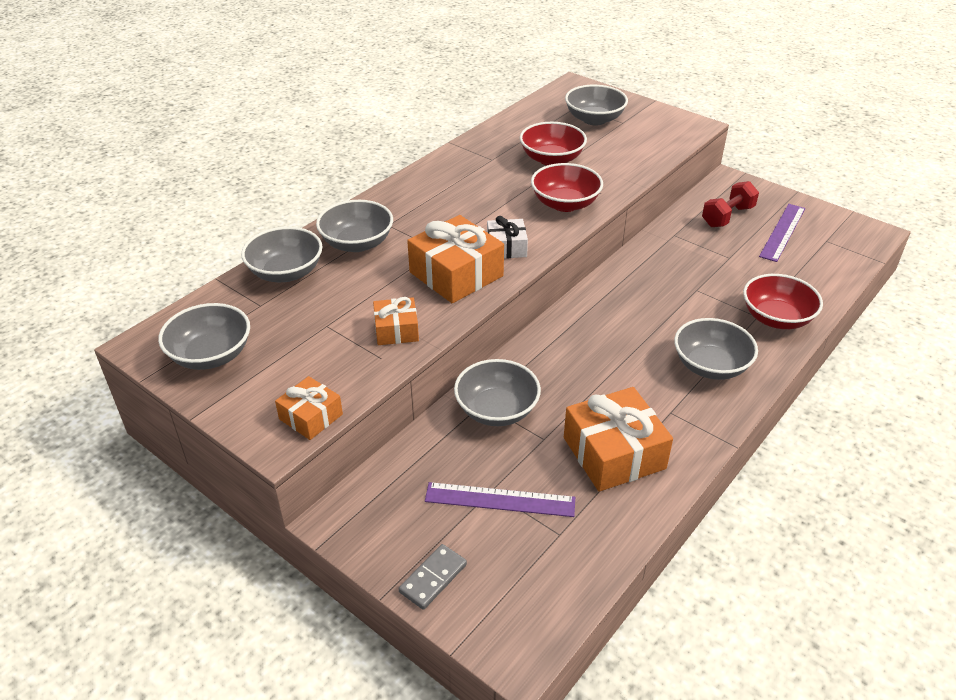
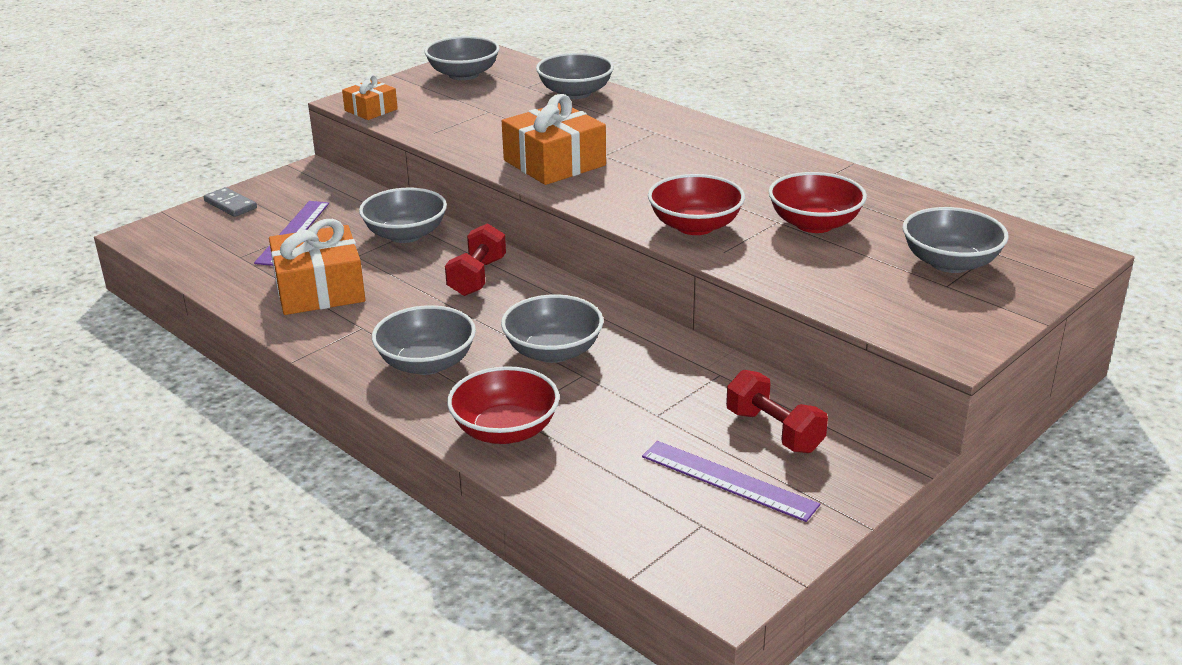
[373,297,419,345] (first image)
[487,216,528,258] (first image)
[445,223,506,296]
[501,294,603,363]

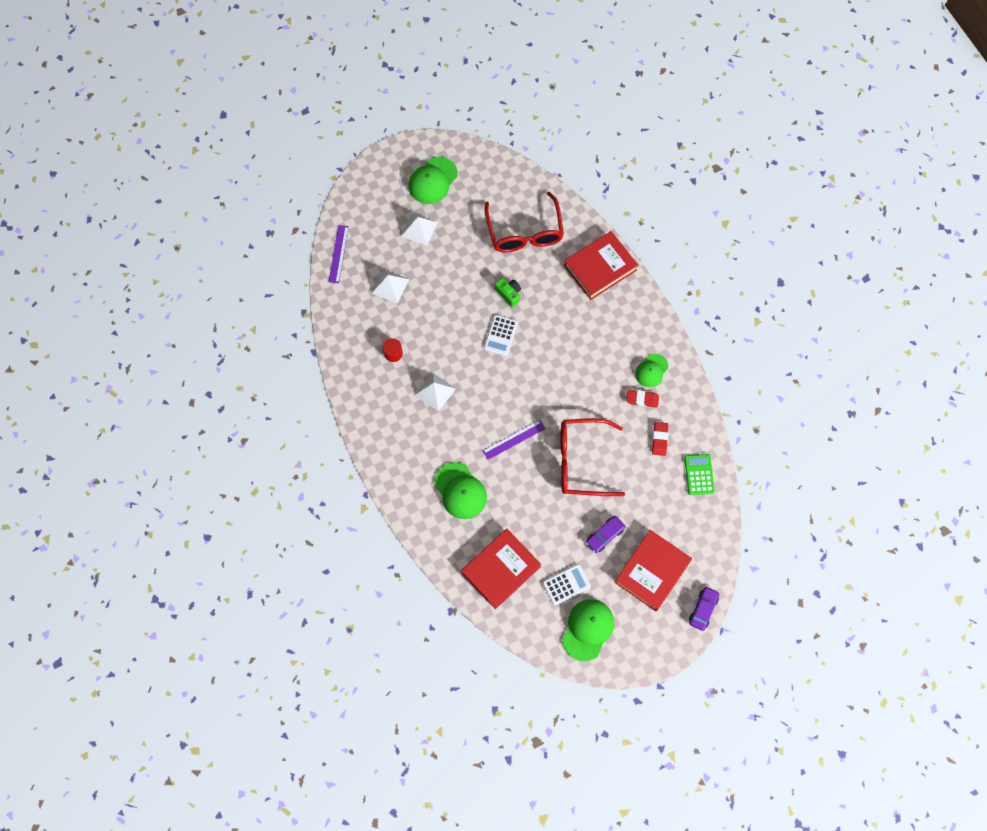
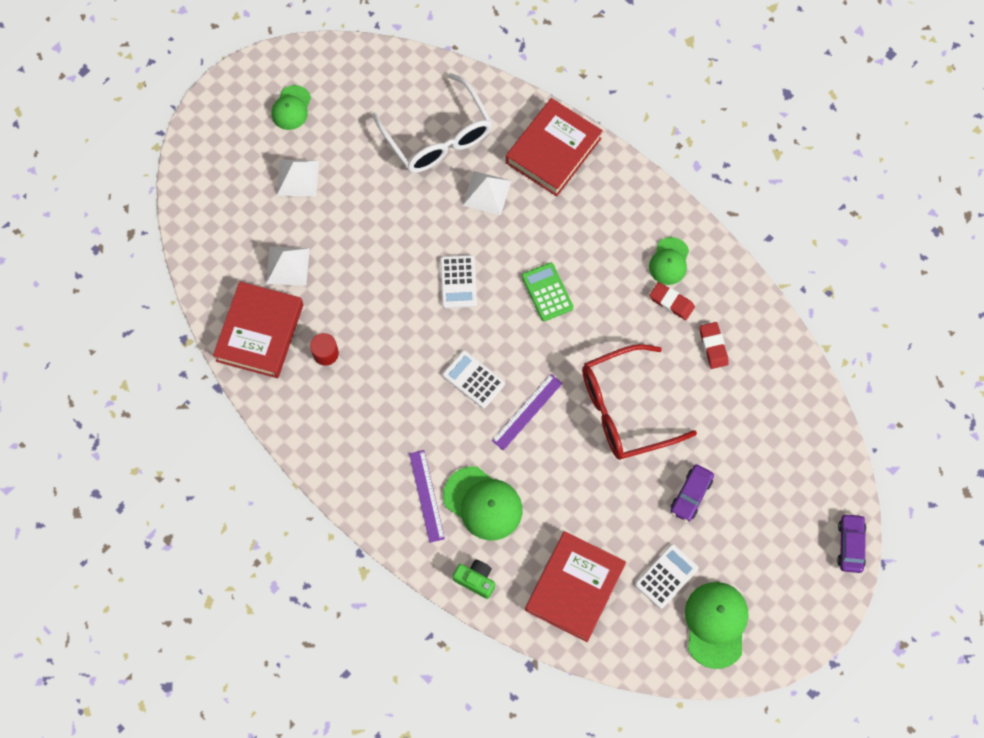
[442,350,505,408]
[409,450,445,543]
[463,171,511,216]
[453,559,495,599]
[213,281,303,378]
[522,262,573,321]
[372,73,492,173]
[649,282,695,320]
[271,85,311,130]

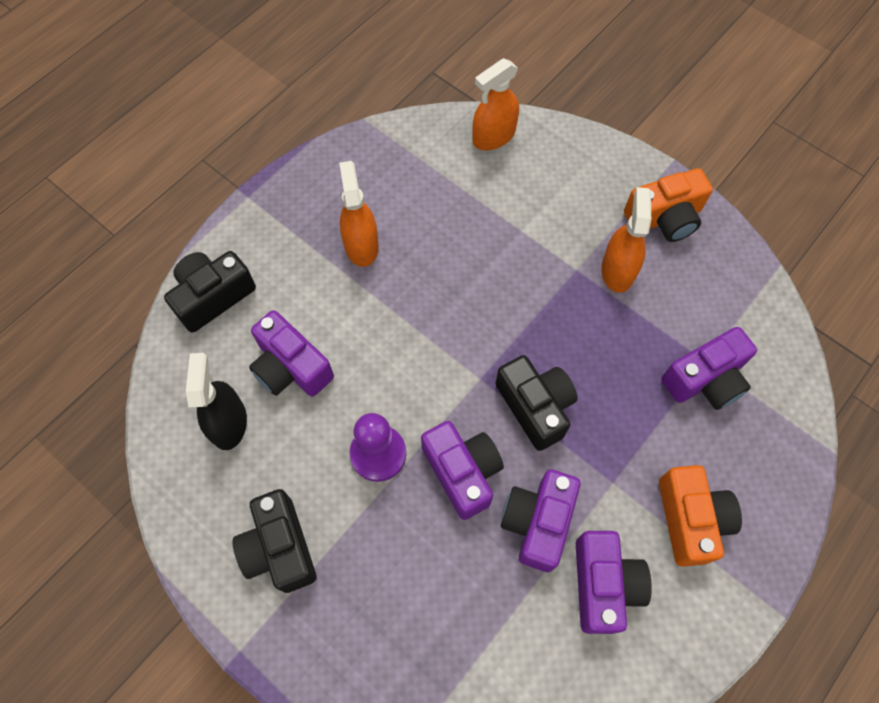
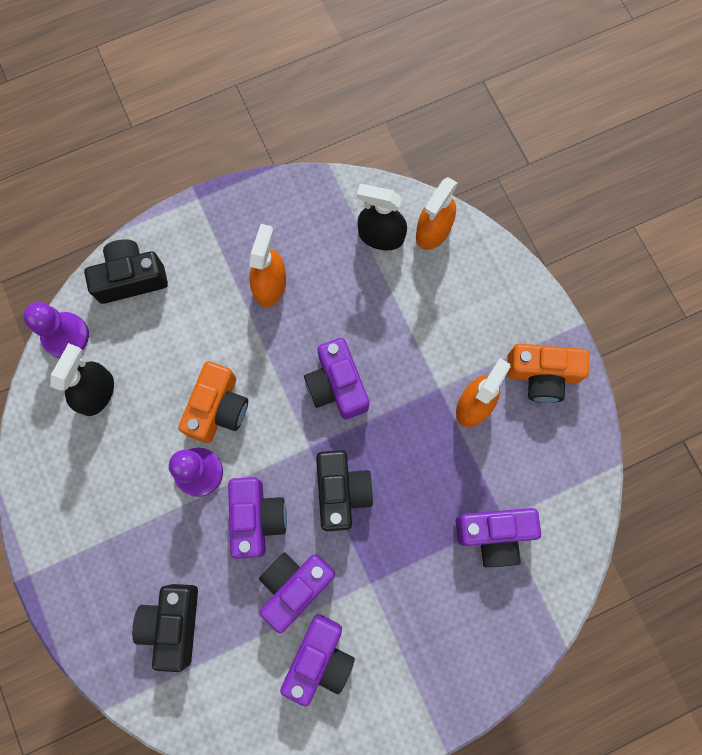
[23,302,89,358]
[357,184,407,251]
[132,584,198,672]
[304,338,369,419]
[178,361,248,443]
[416,177,458,250]

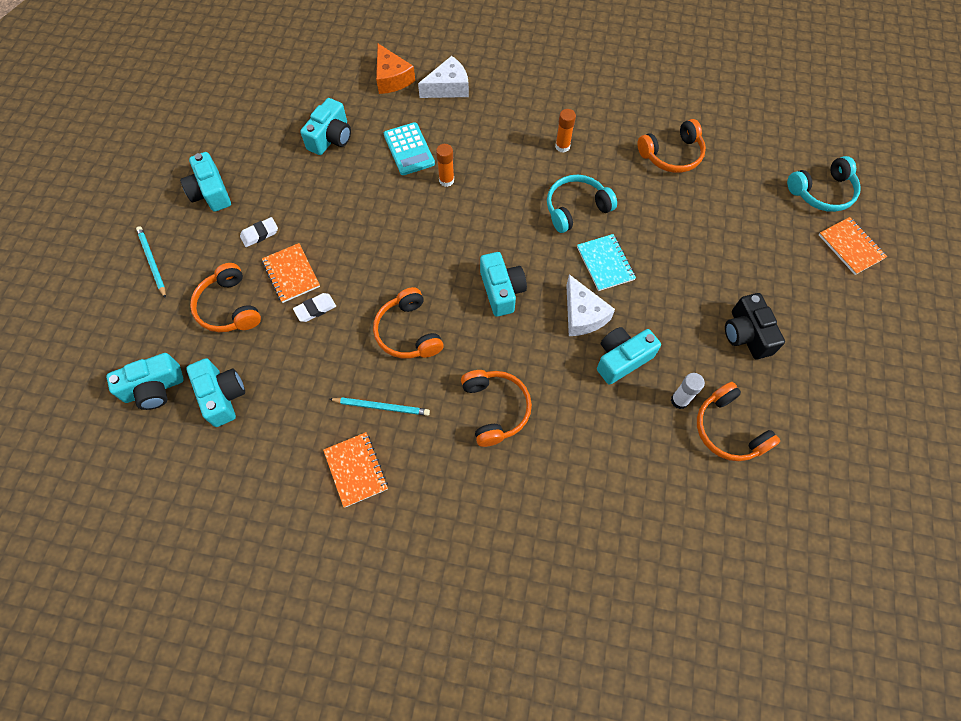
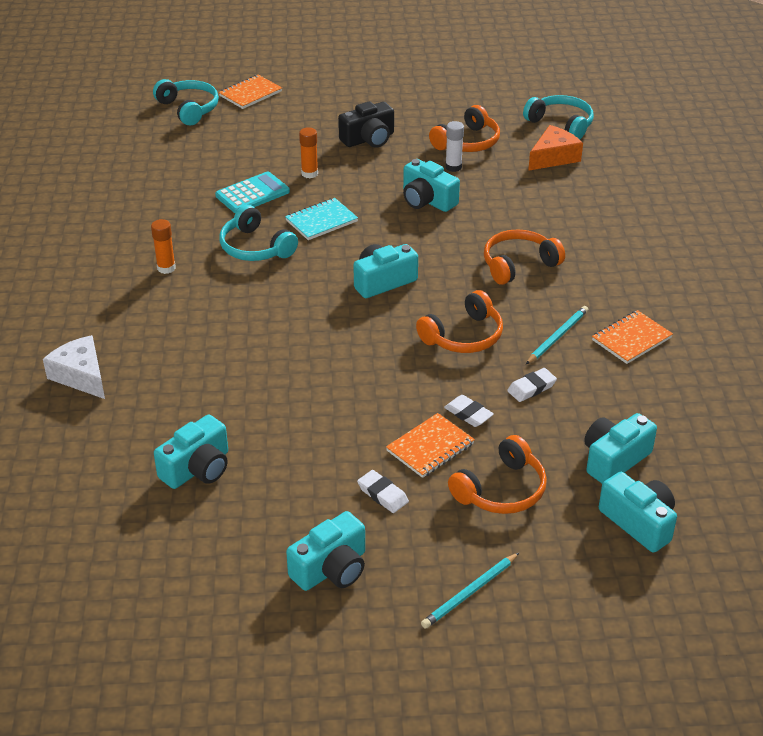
[566,274,615,336] (first image)
[637,119,706,173] (first image)
[507,368,557,402]
[523,95,594,139]
[528,125,583,171]
[215,172,290,213]
[299,127,318,178]
[154,415,228,489]
[526,306,588,364]

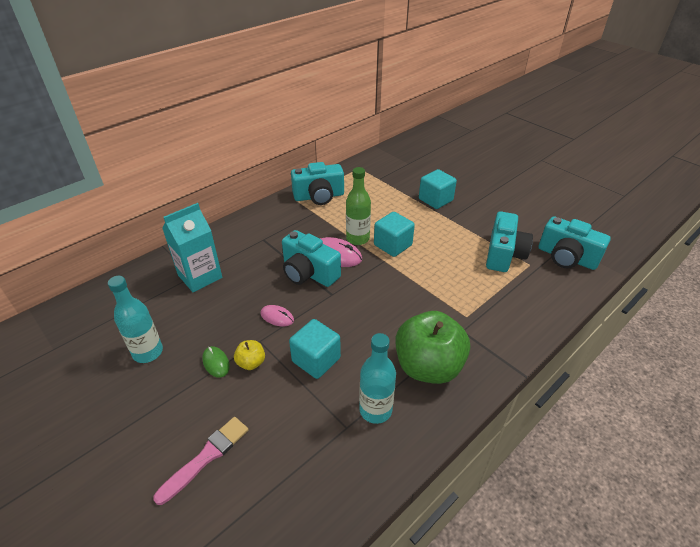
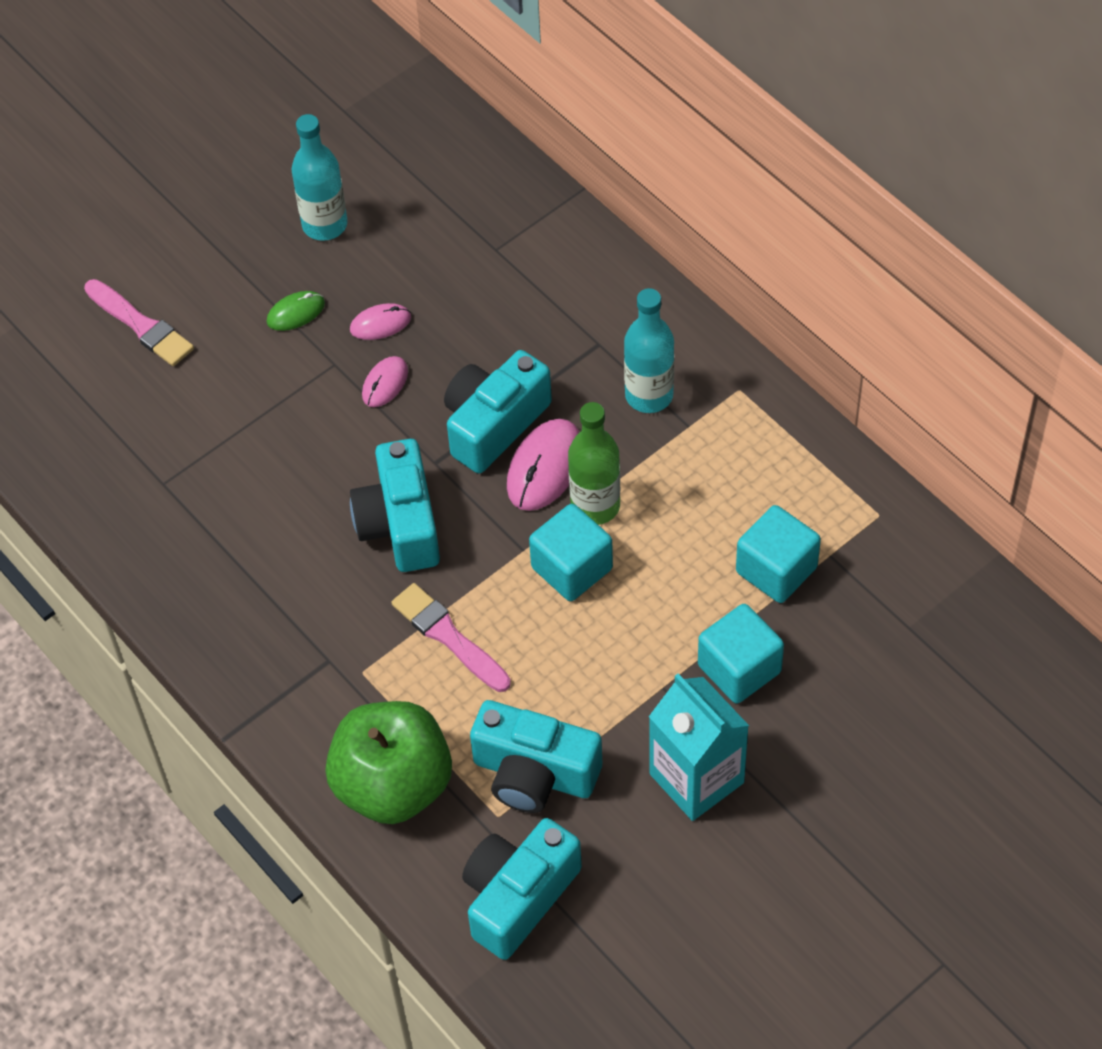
[234,340,265,370] (first image)
[350,303,411,340]
[391,583,511,692]
[649,674,749,821]
[736,505,821,603]
[350,439,440,572]
[624,288,674,413]
[325,701,452,824]

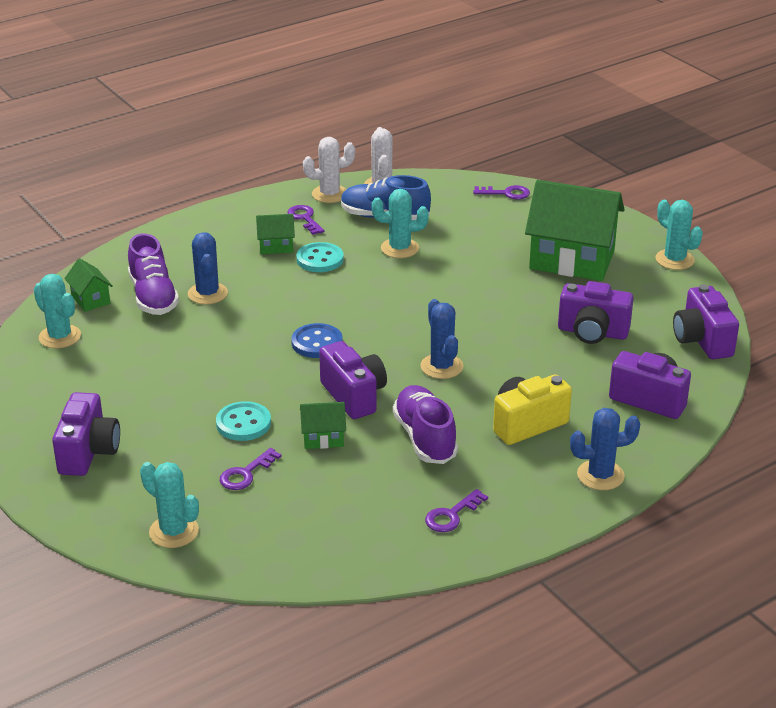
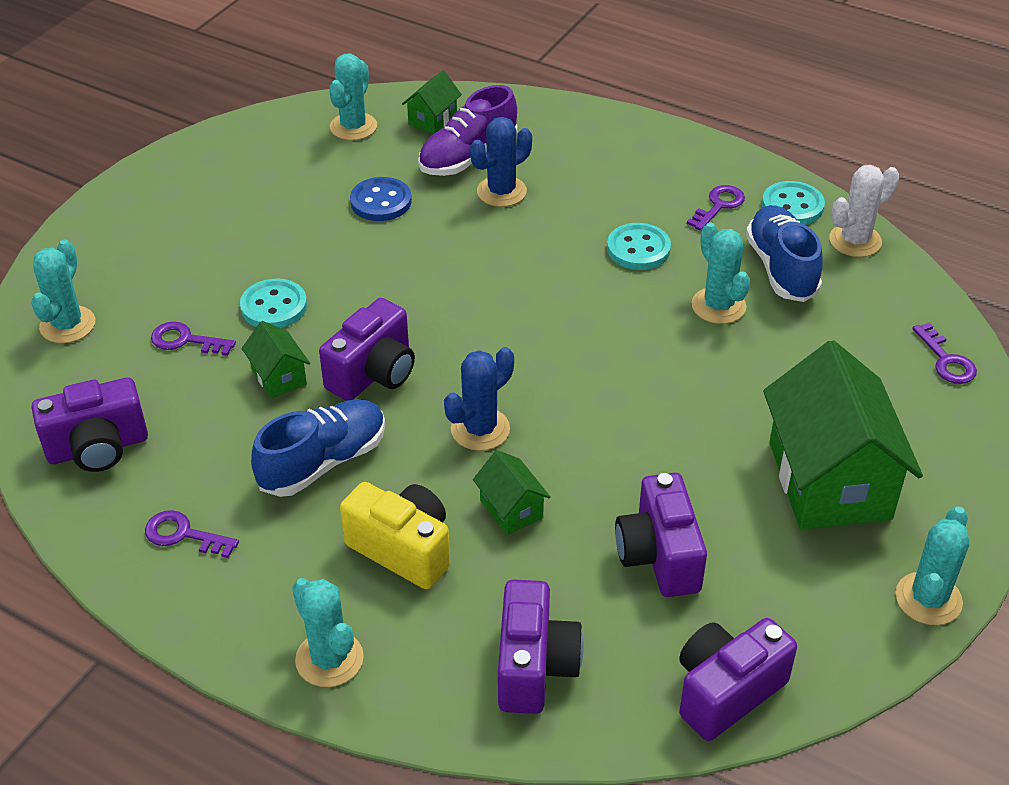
[31,377,148,472]
[473,450,551,535]
[350,177,412,221]
[762,181,825,225]
[251,399,385,497]
[292,578,364,687]

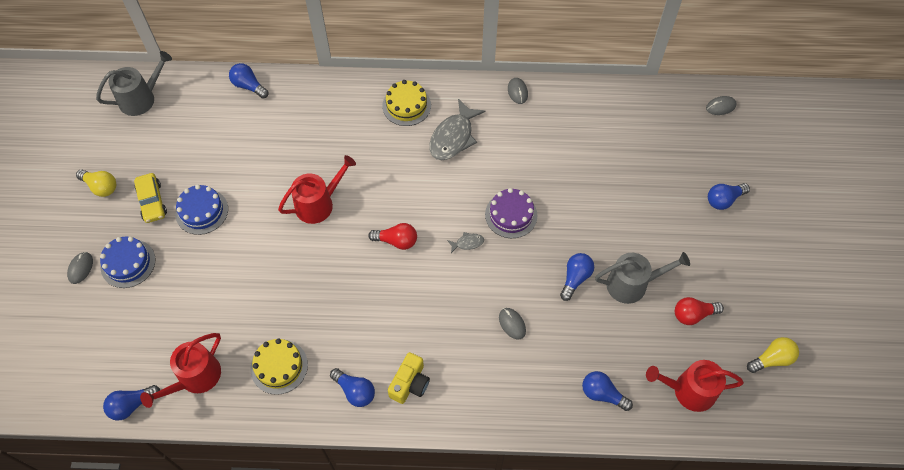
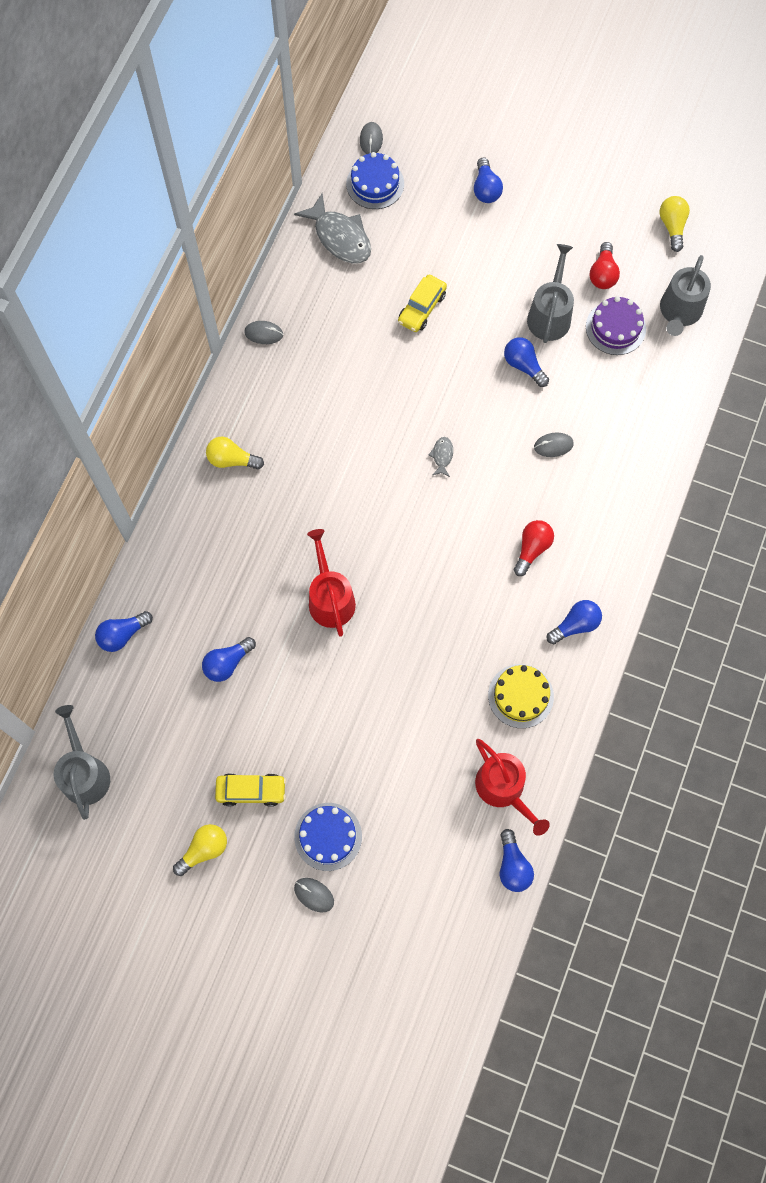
[388,352,430,404] (first image)
[398,275,447,332]
[346,152,404,209]
[514,520,554,576]
[294,194,371,264]
[586,296,646,355]
[202,637,256,682]
[206,437,264,470]
[660,255,711,336]

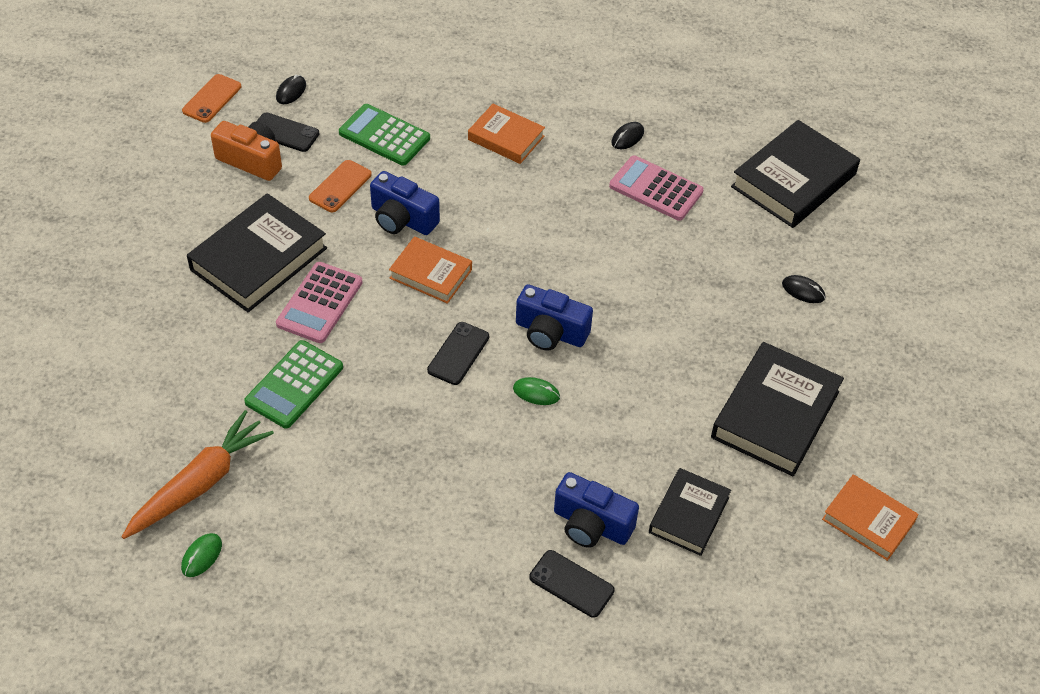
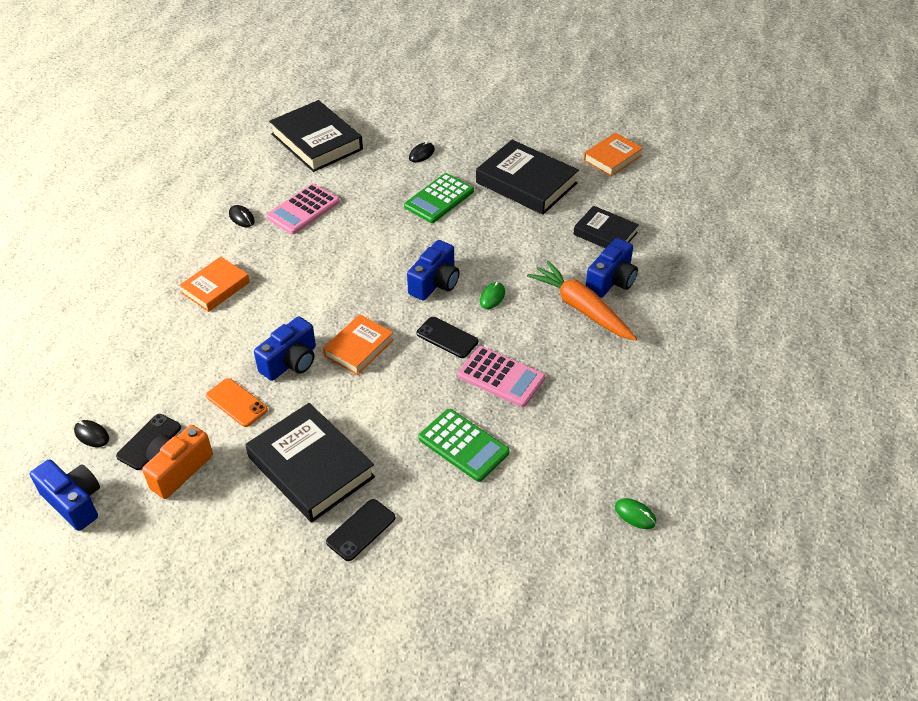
[527,261,637,341]
[458,346,545,407]
[404,173,474,223]
[326,499,395,561]
[30,459,100,531]

